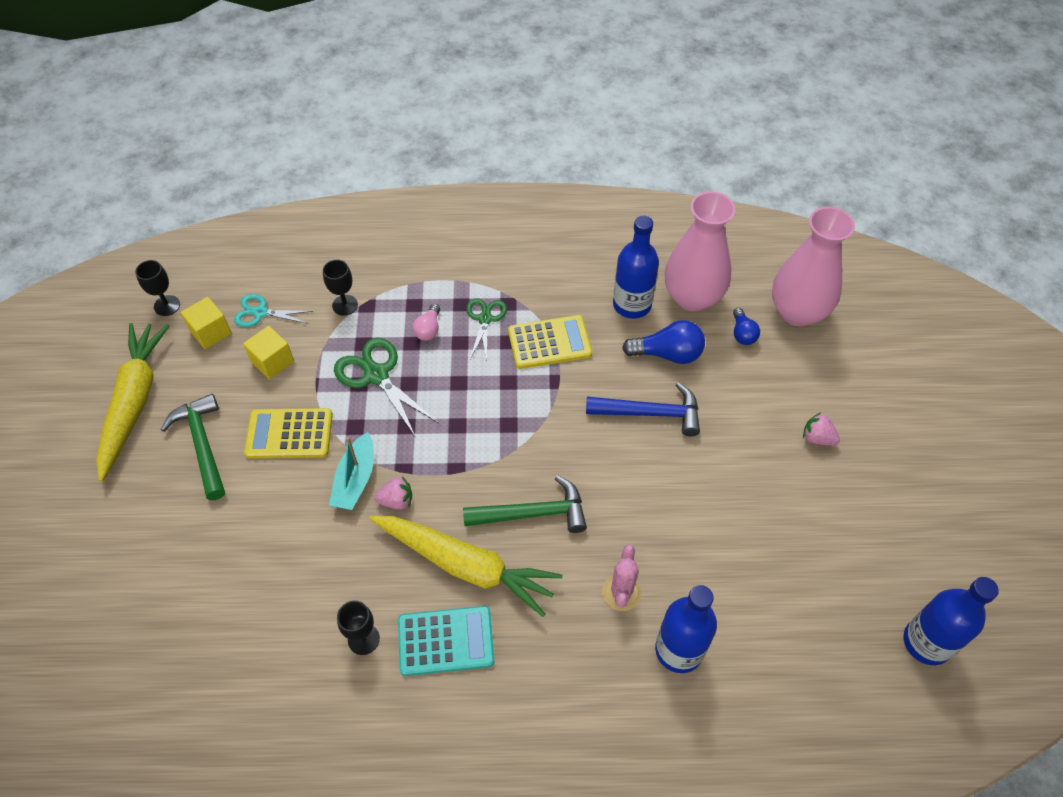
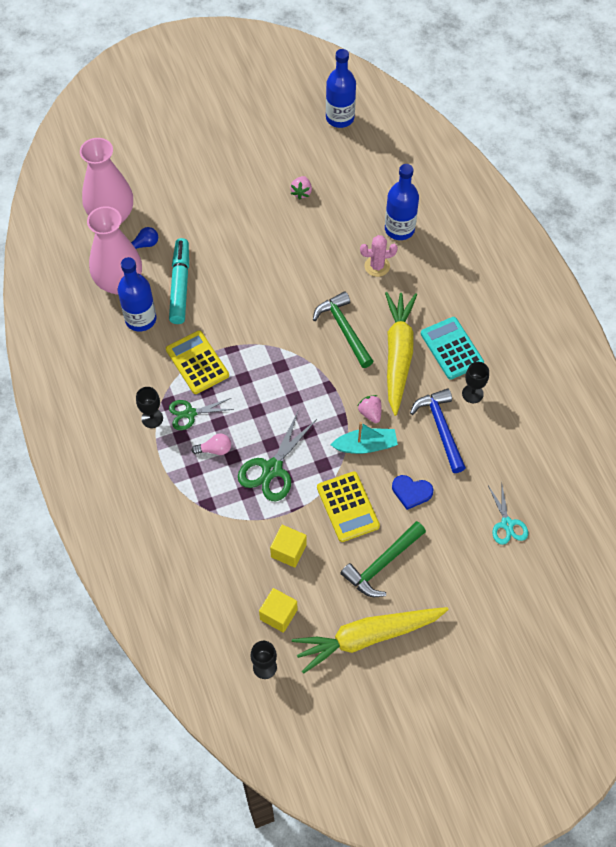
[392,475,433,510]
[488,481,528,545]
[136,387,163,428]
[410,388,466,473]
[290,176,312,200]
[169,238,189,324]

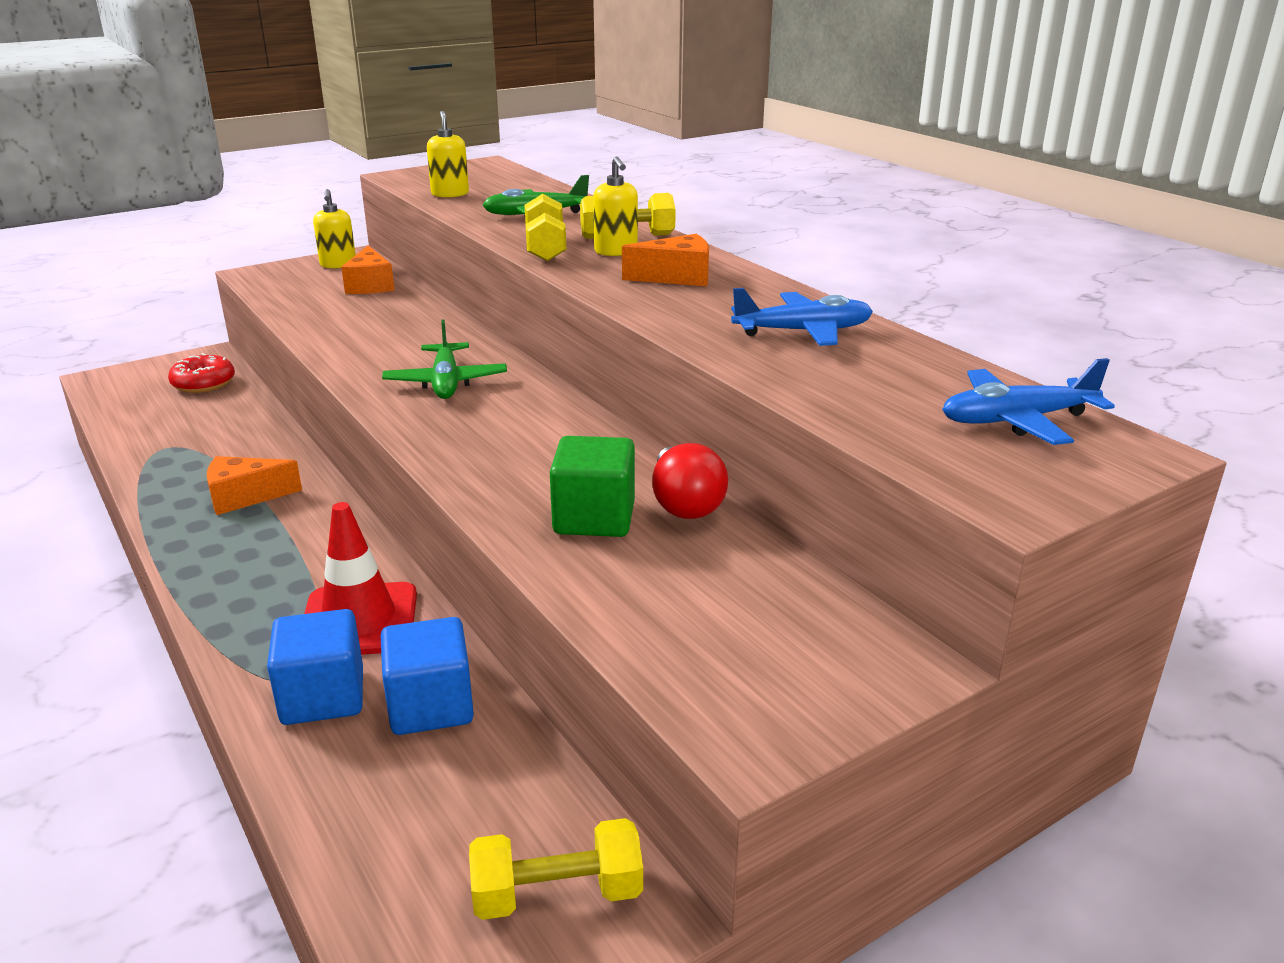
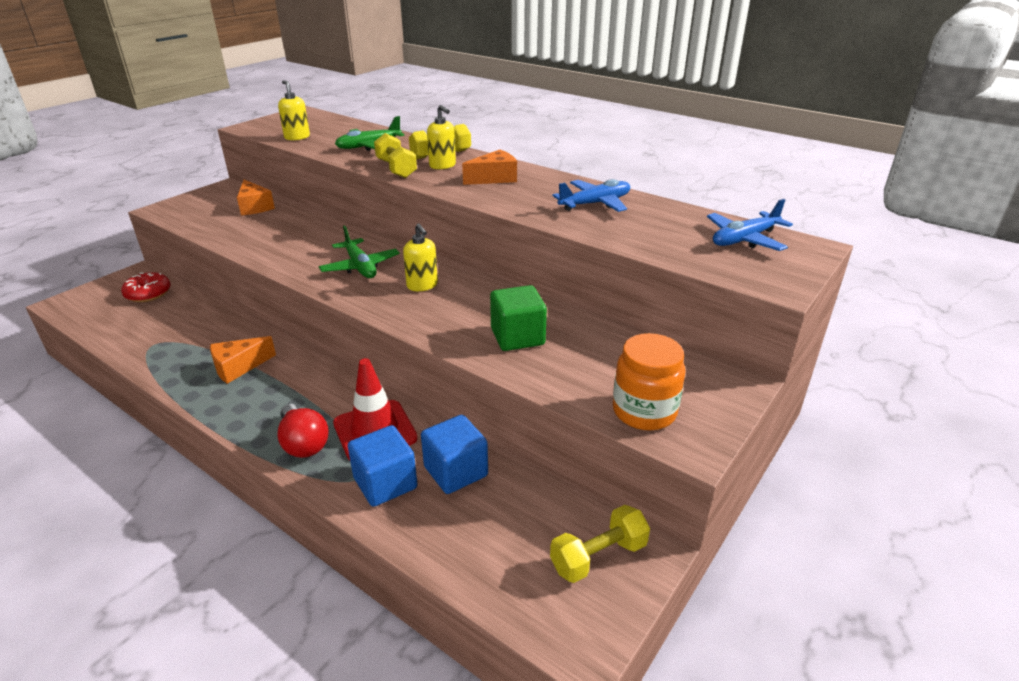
[613,333,686,431]
[403,224,438,291]
[277,404,329,458]

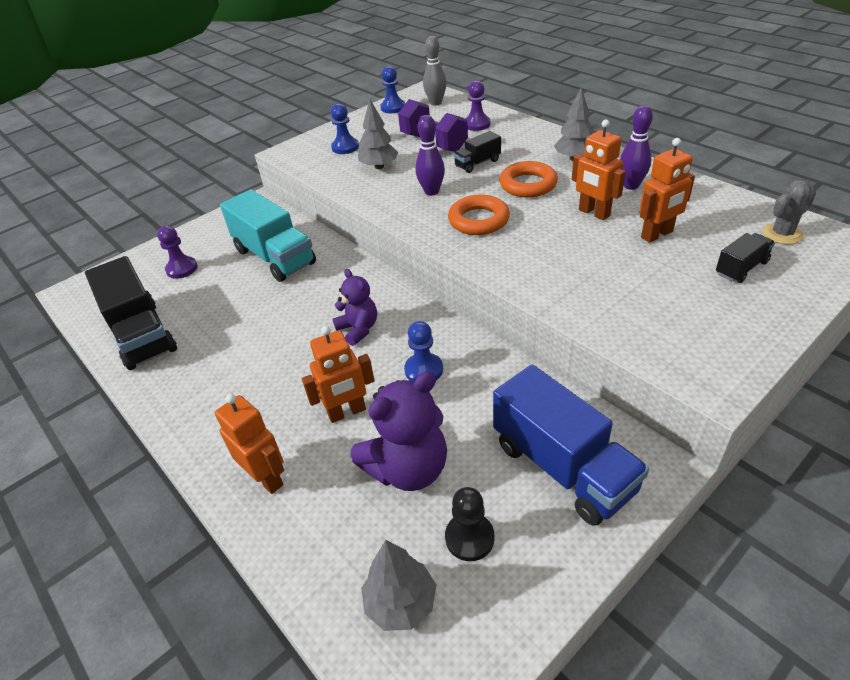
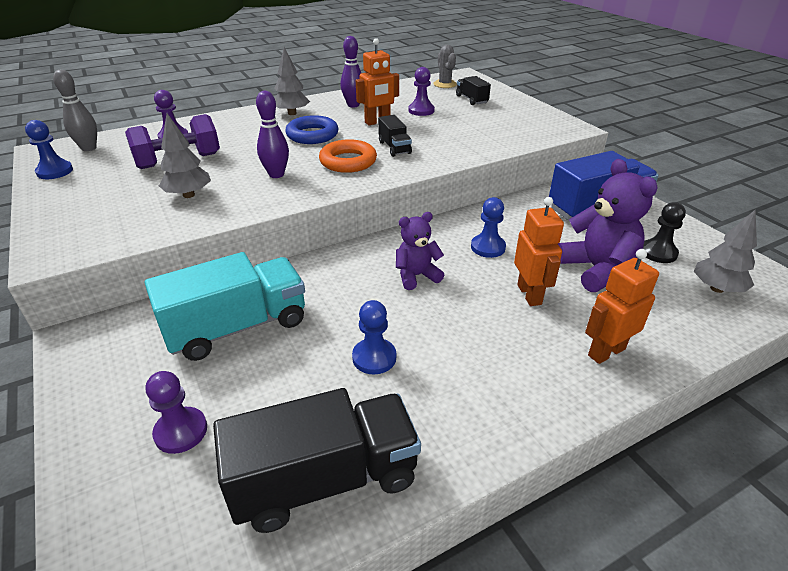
[352,300,396,374]
[378,115,412,157]
[408,67,435,116]
[285,115,339,144]

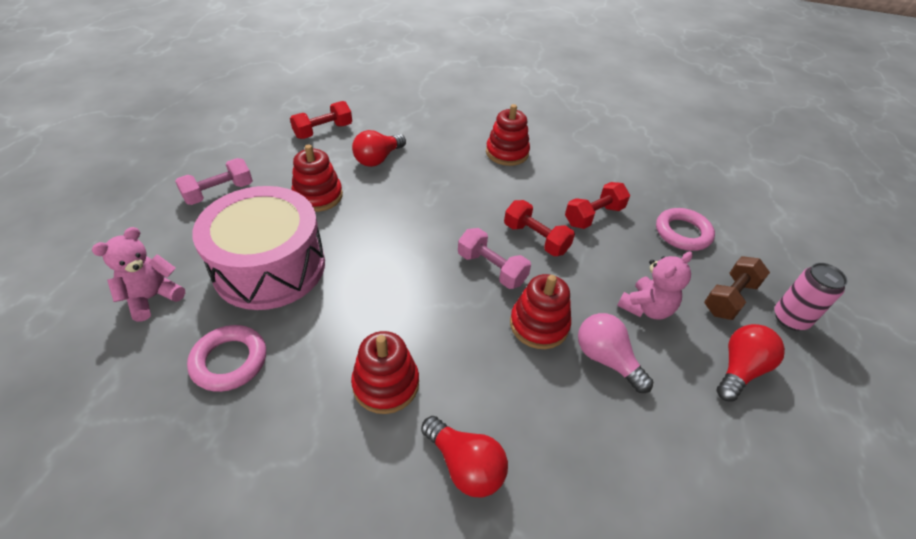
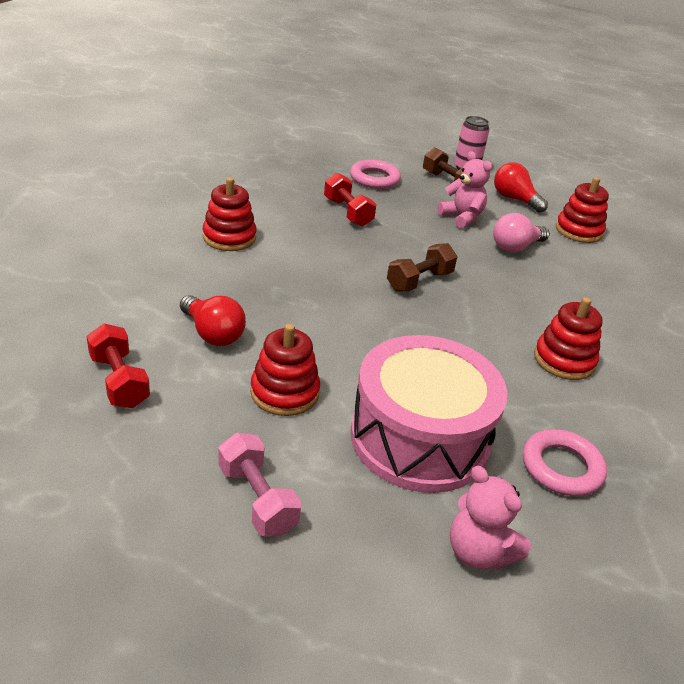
[421,416,508,497] (first image)
[504,200,575,256] (first image)
[556,177,609,243]
[387,243,458,292]

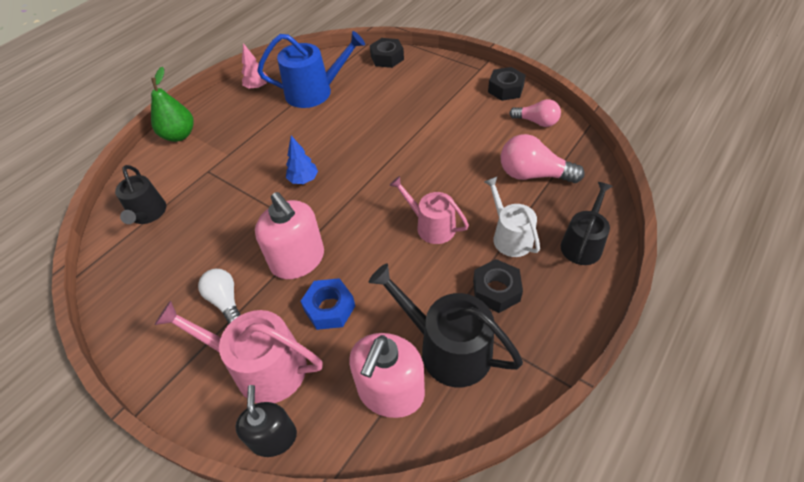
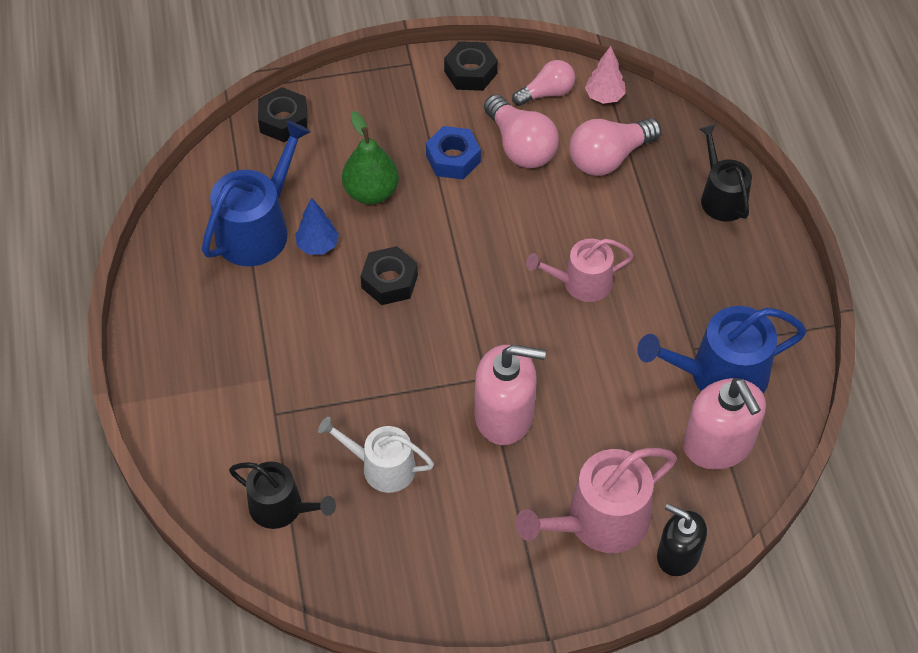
[198,269,240,324] (first image)
[484,94,559,168]
[342,111,399,204]
[585,46,626,104]
[295,198,339,255]
[426,126,481,179]
[360,246,418,305]
[318,417,434,493]
[637,306,807,394]

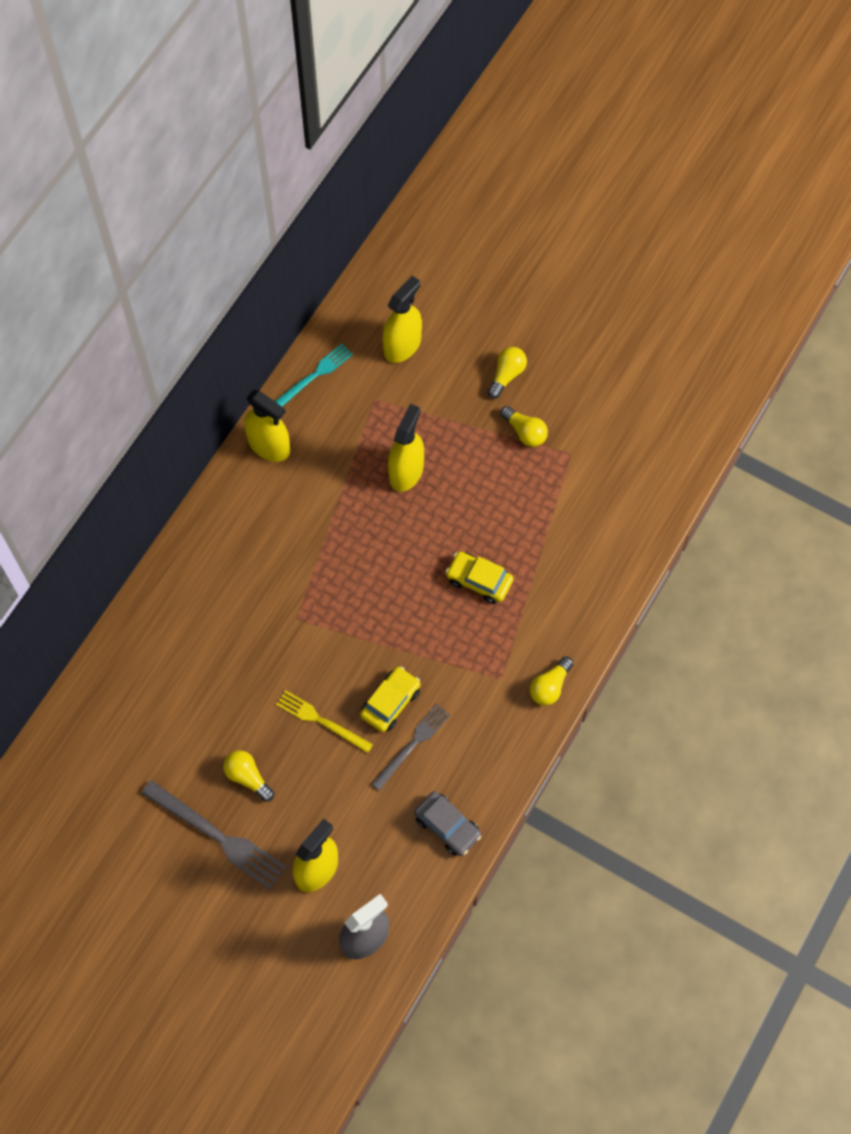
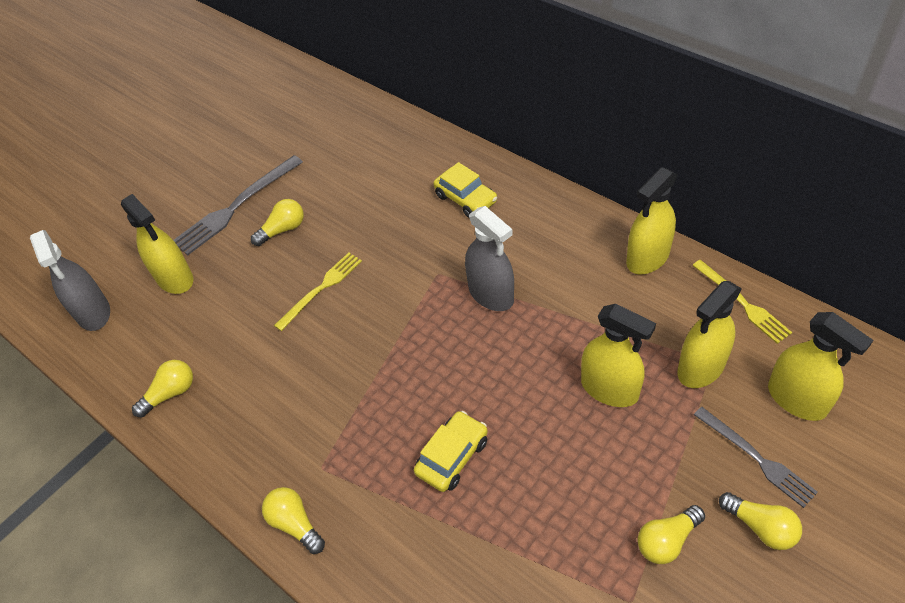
[465,206,514,311]
[677,281,742,388]
[433,162,497,218]
[694,407,818,508]
[132,360,193,418]
[692,260,792,344]

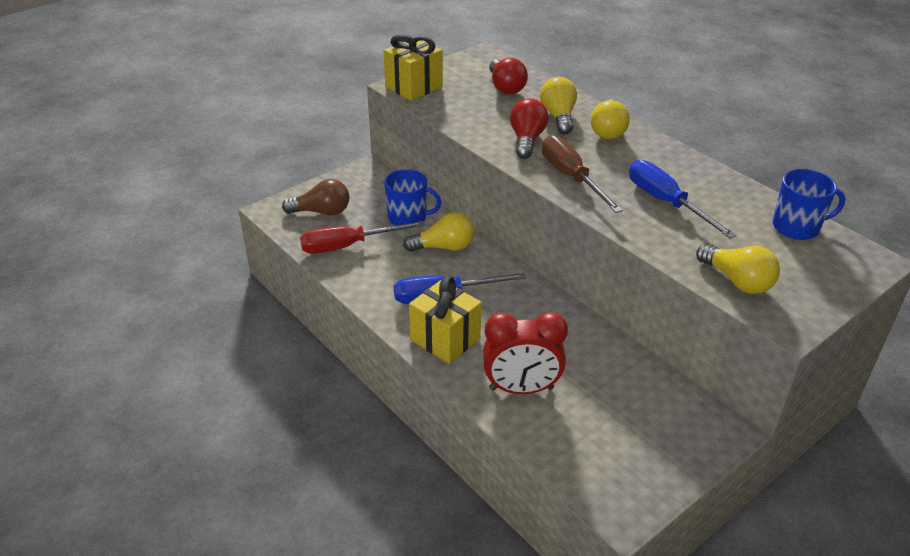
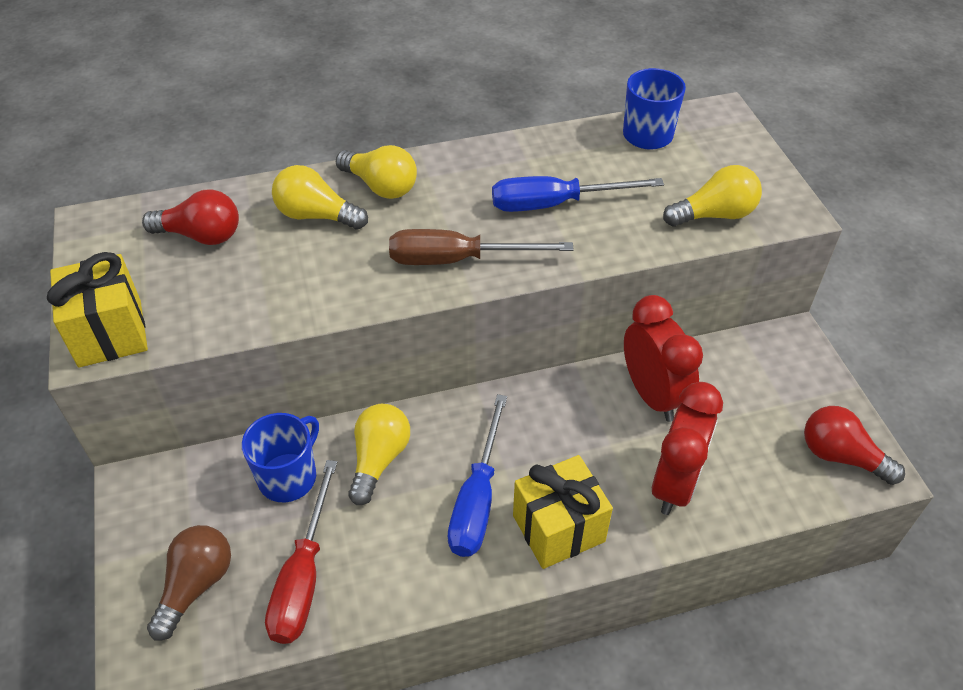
[624,295,703,422]
[804,406,905,485]

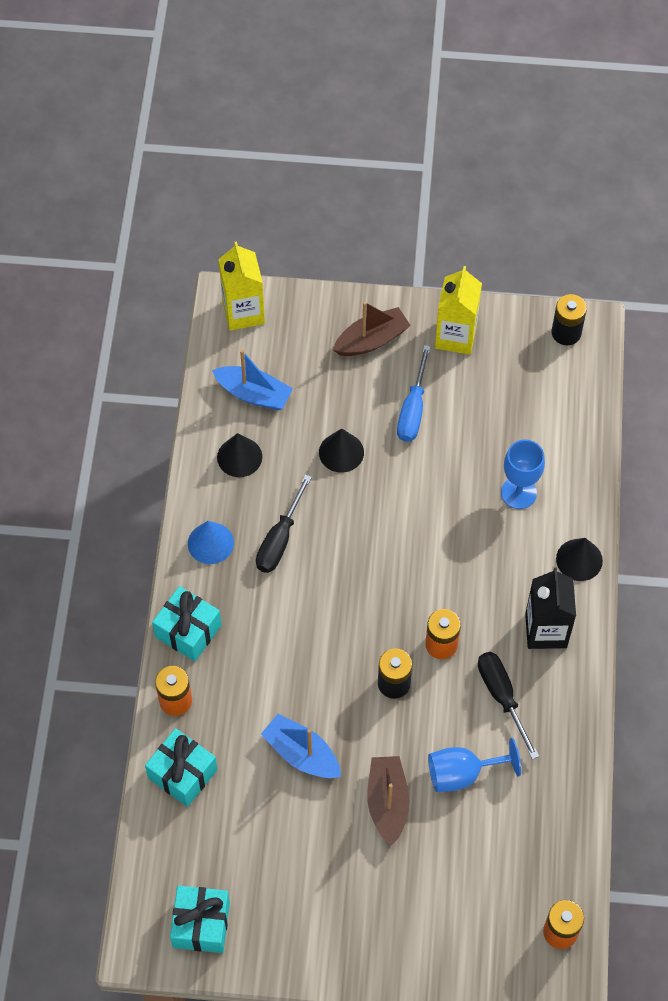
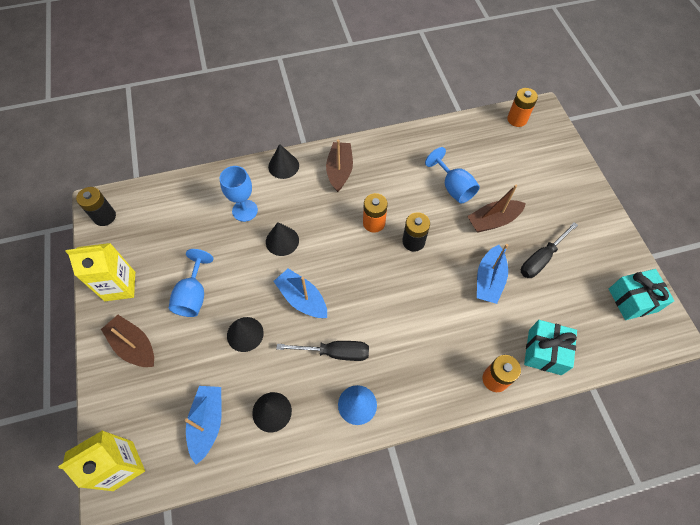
[152,586,222,661] (first image)
[266,222,299,256]
[273,269,327,318]
[521,222,578,278]
[169,249,214,317]
[326,139,353,192]

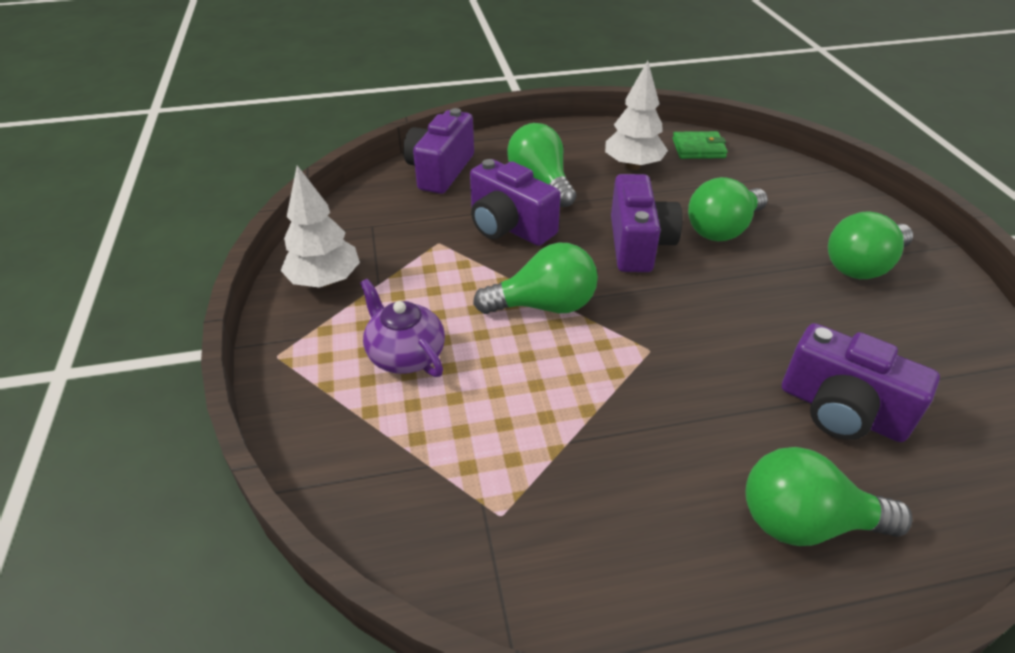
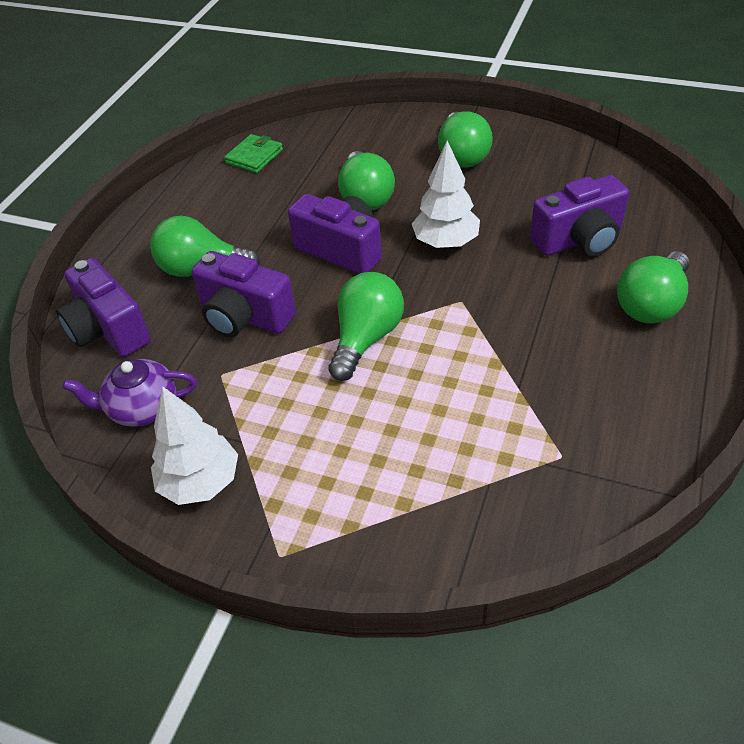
[63,359,197,427]
[412,141,480,248]
[192,251,296,337]

